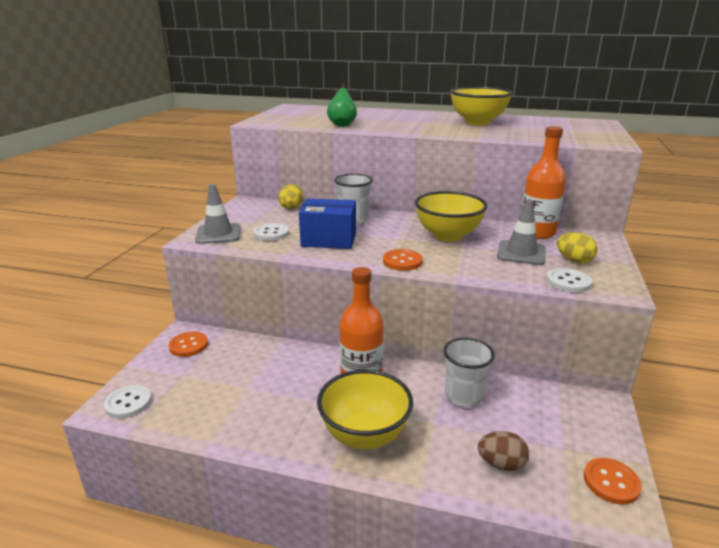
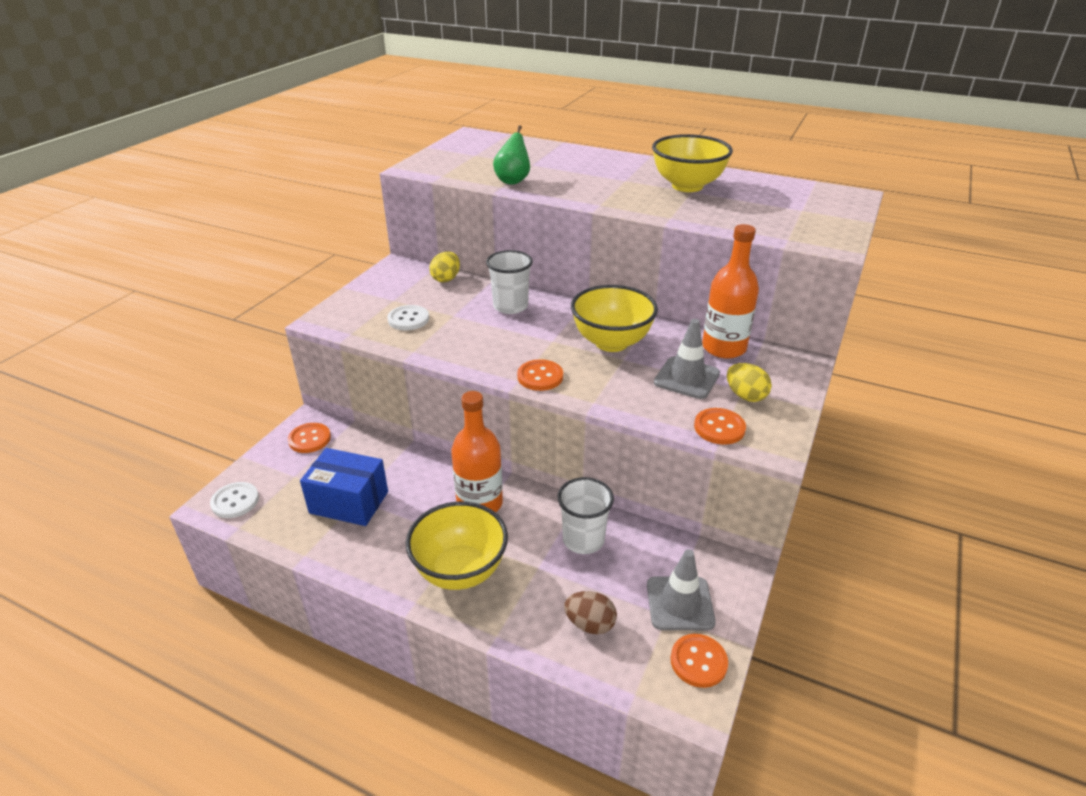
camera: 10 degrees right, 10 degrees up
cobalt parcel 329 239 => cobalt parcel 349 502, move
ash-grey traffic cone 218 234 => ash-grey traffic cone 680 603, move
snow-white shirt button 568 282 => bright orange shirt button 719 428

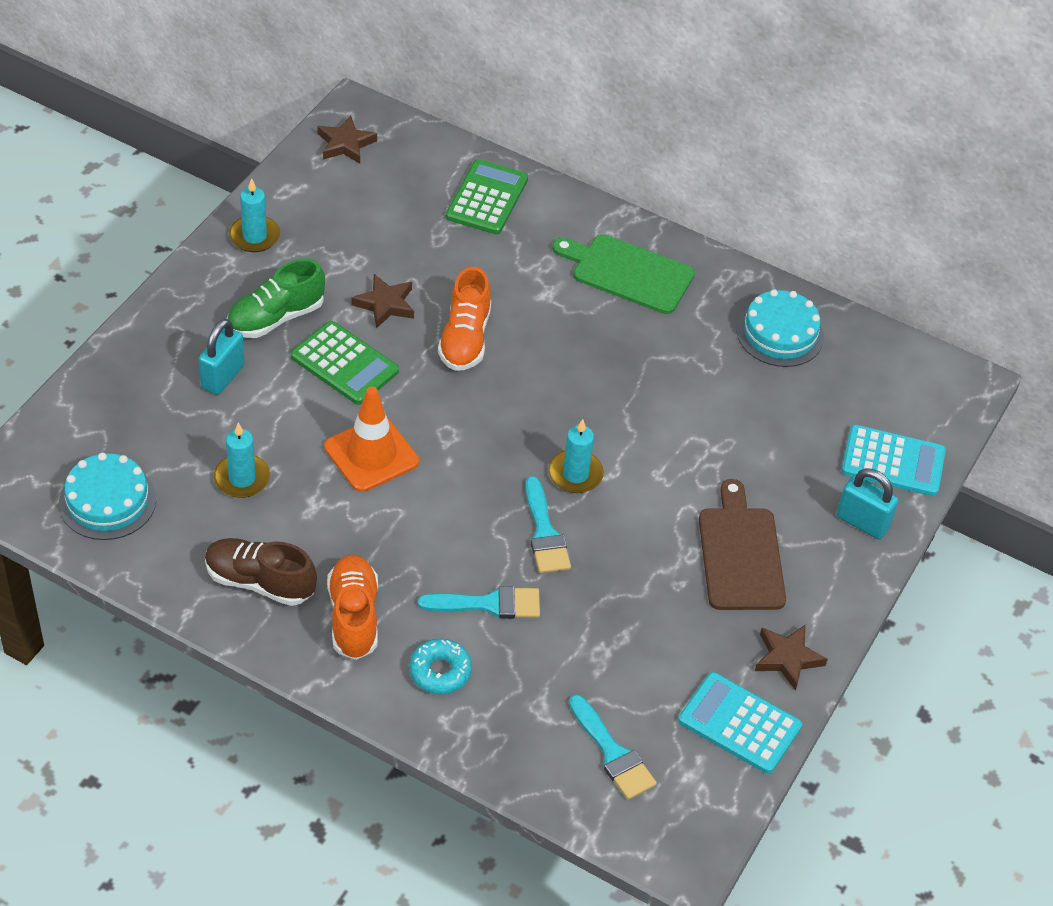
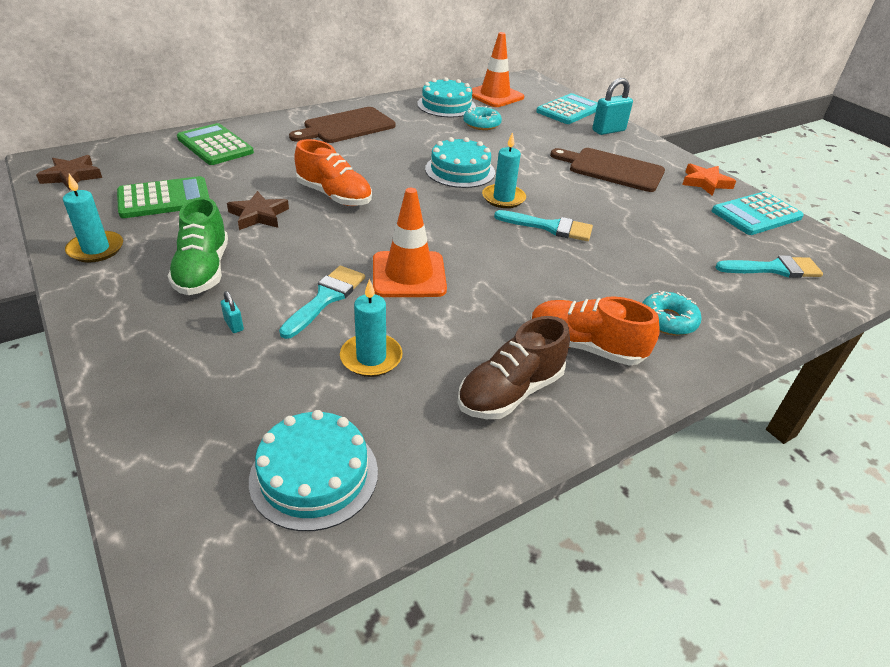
camera: 60 degrees left, 10 degrees down
emerald adding machine 344 364 => emerald adding machine 164 199, move
teal lock 223 377 => teal lock 234 325, x0.47
teal paintbrush 489 604 => teal paintbrush 326 298, move
emerald cutting board 628 273 => brown cutting board 346 126
nothing => teal cake 460 170
nothing => teal doughnut 481 124
nothing => bright orange traffic cone 495 96
brown star shape 787 658 => bright orange star shape 705 183

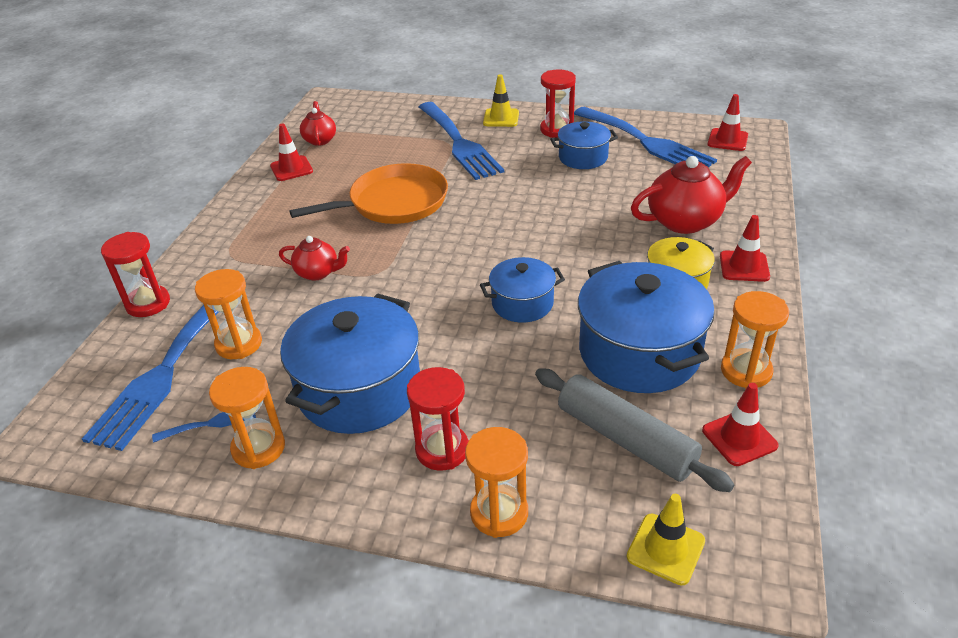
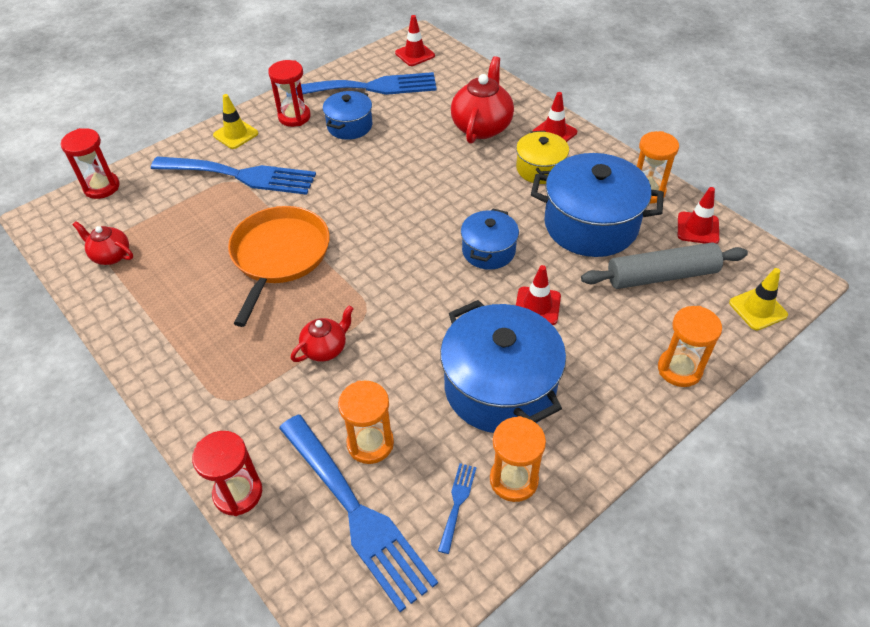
camera: 55 degrees left, 10 degrees up
red sand timer 442 450 => red sand timer 101 187, move
red traffic cone 291 169 => red traffic cone 537 306, move

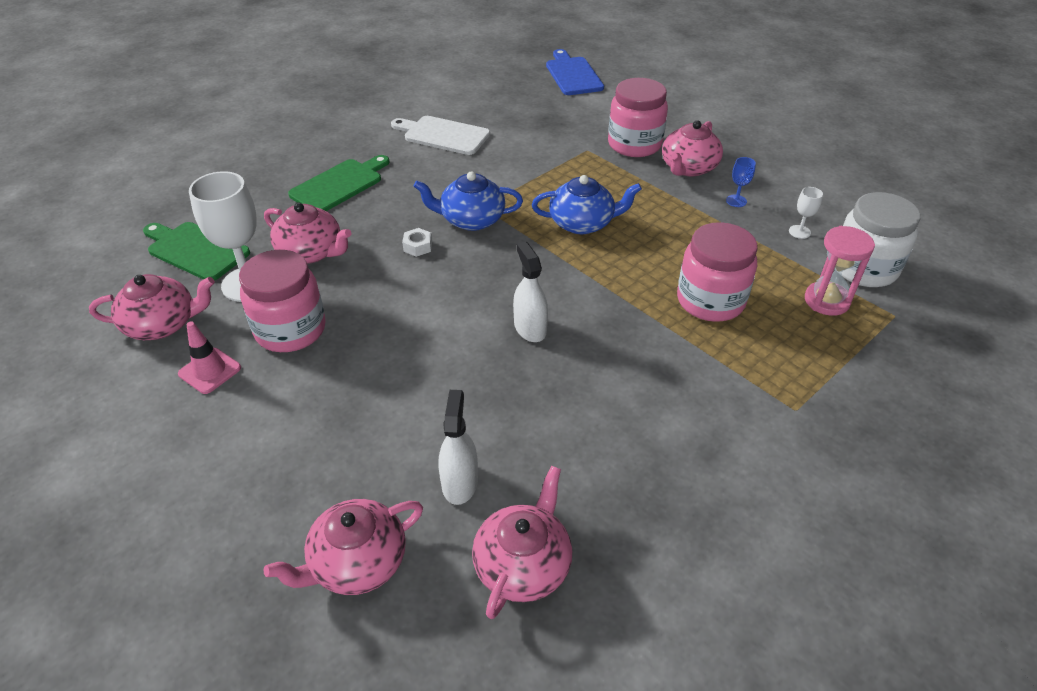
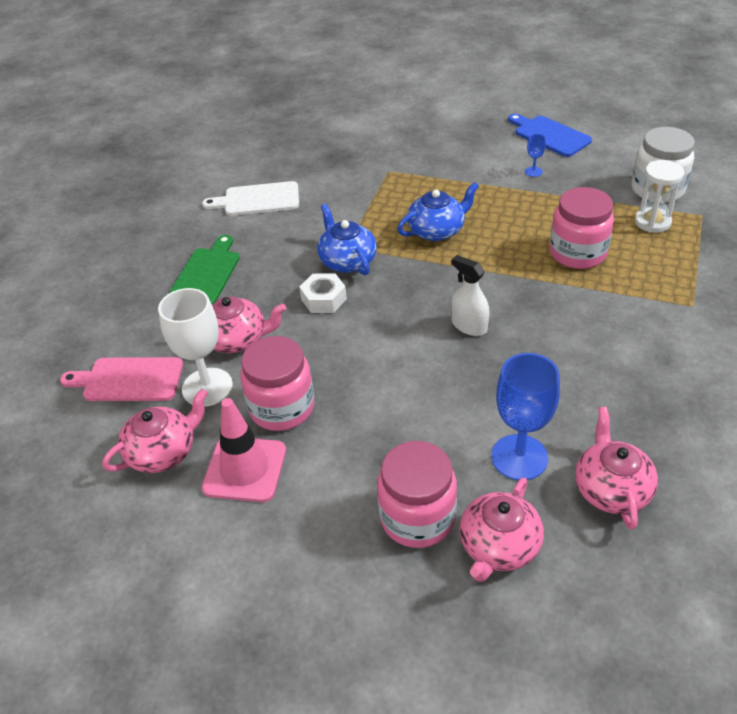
camera: 25 degrees left, 0 degrees up
emerald cutting board 195 250 => rose-pink cutting board 129 380
rose-pink traffic cone 210 371 => rose-pink traffic cone 245 469, x1.64
snow-white nut 418 246 => snow-white nut 324 299, x1.58
cobalt tea pot 471 220 => cobalt tea pot 347 261, 90 degrees clockwise
rose-pink jar 634 144 => rose-pink jar 417 518, move
snow-white spray cleaner 459 482 => cobalt wine glass 519 457
cobalt cutting board 573 75 => cobalt cutting board 549 135, move
rose-pink sand timer 826 301 => snow-white sand timer 652 222
rose-pink tea pot 688 168 => nothing
snow-white wine glass 799 232 => nothing

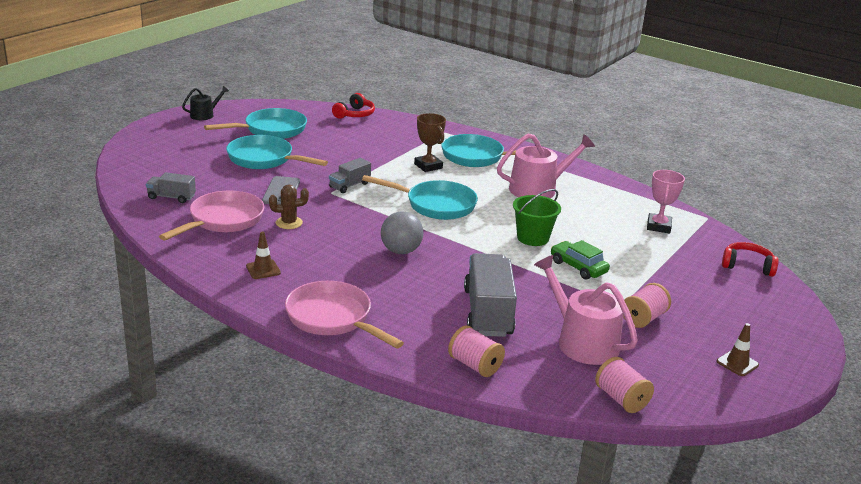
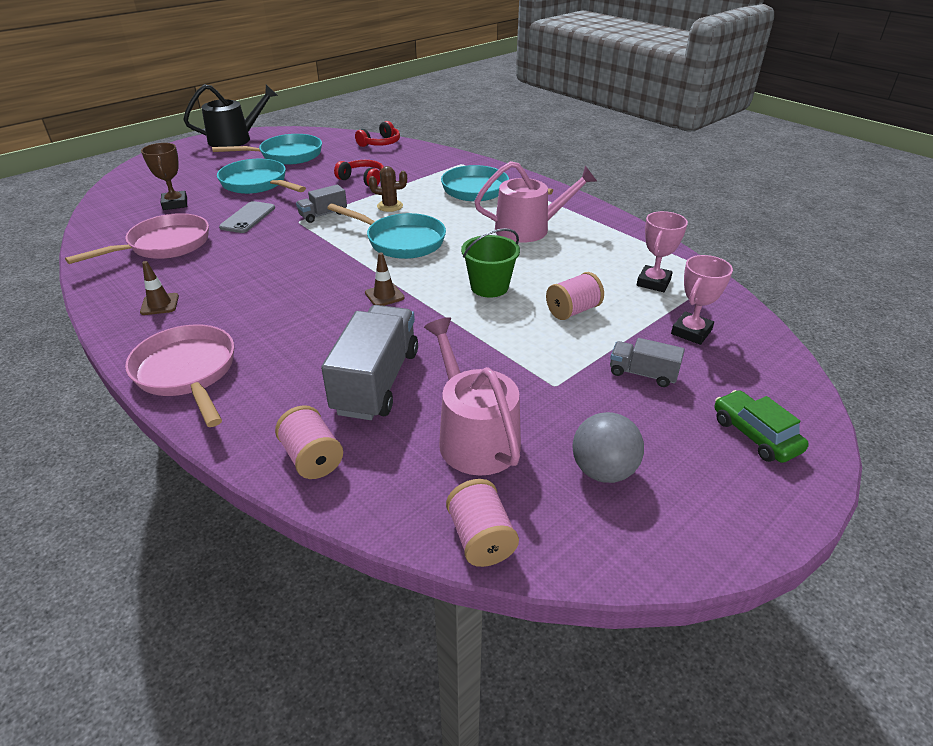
camera: 15 degrees right, 10 degrees up
brown award cup 428 166 => brown award cup 175 204, move
ebony sprinkling can 204 115 => ebony sprinkling can 235 139, x1.83
red headphones 747 266 => red headphones 363 179, move
brown traffic cone 737 363 => brown traffic cone 384 295, move
brown saguaro cactus 289 223 => brown saguaro cactus 390 206, move
rose-pink spool 643 318 => rose-pink spool 573 311, move
ash-grey sphere 401 251 => ash-grey sphere 603 471, move
ash-grey truck 171 197 => ash-grey truck 642 373, move
nothing => rose-pink award cup 691 332
emerald car 578 267 => emerald car 755 435, move

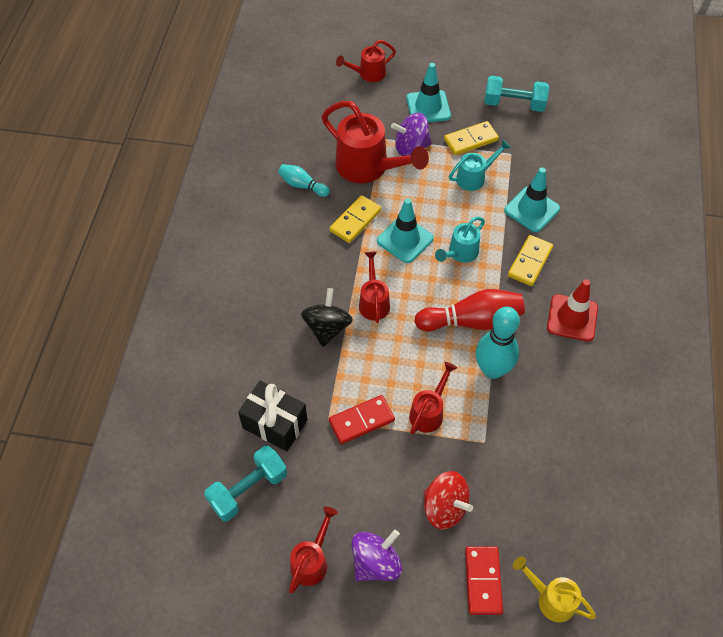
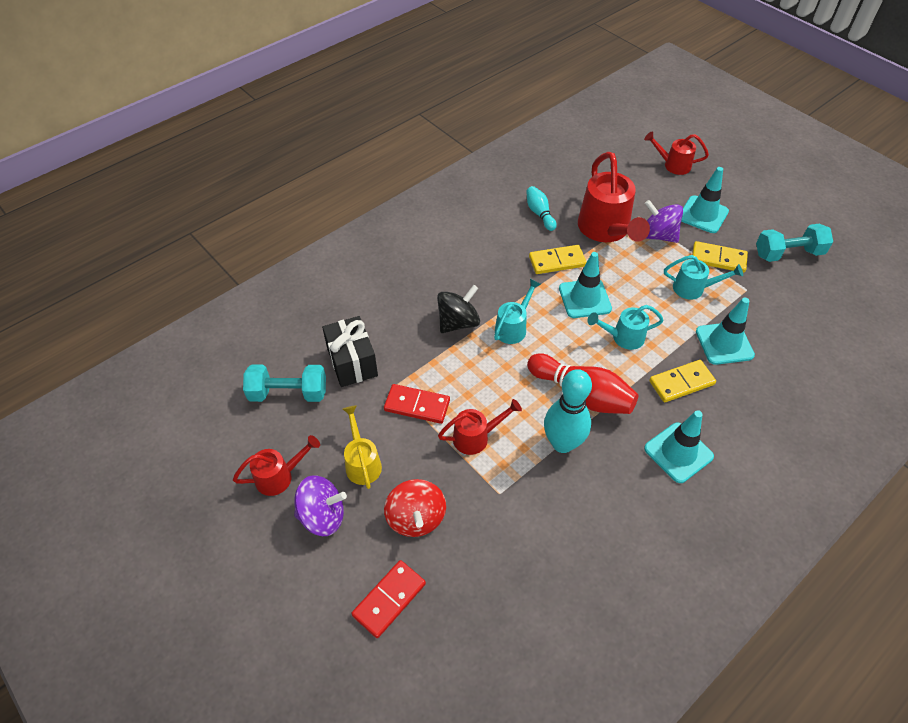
camera: 40 degrees right, 5 degrees down
bright yellow sprinkling can 551 599 => bright yellow sprinkling can 362 463, move
red sprinkling can 373 302 => teal sprinkling can 513 327
red traffic cone 572 318 => teal traffic cone 678 452
teal free weight 514 104 => teal free weight 788 253, 60 degrees counterclockwise

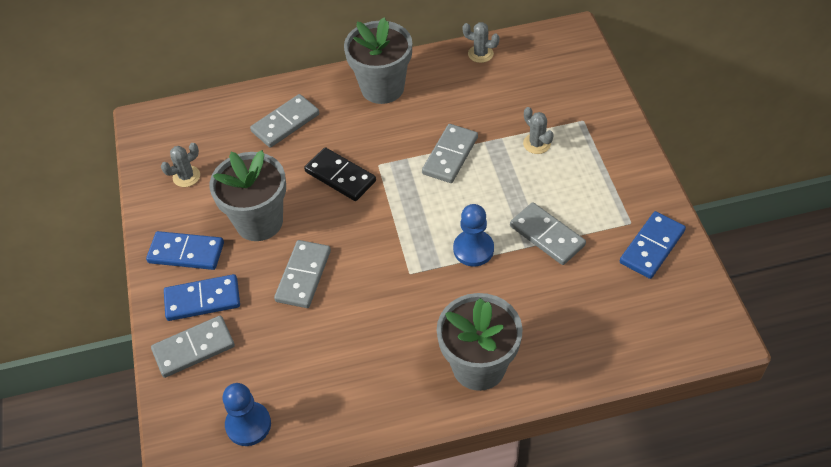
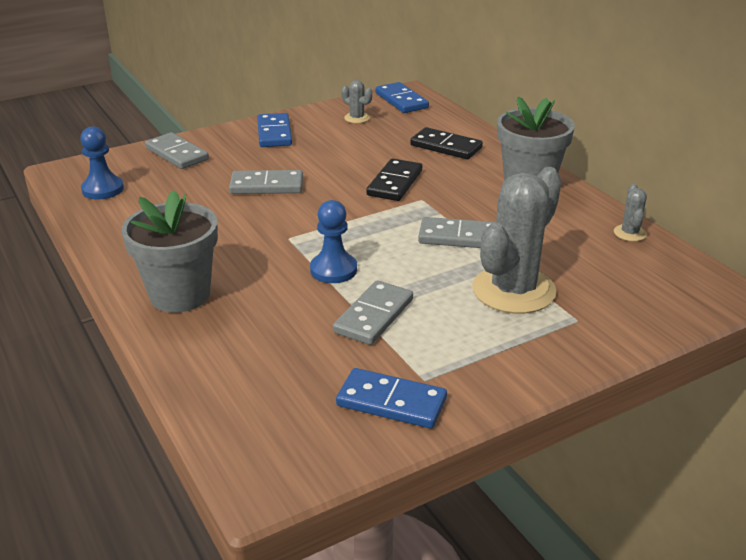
camera: 70 degrees right, 20 degrees down
cobalt domino tile 202 299 => cobalt domino tile 401 100, move
ash-grey domino tile 285 123 => ebony domino tile 446 147
ash-grey saguaro cactus 536 144 => ash-grey saguaro cactus 513 290, x2.33
ash-grey potted plant 259 221 => nothing

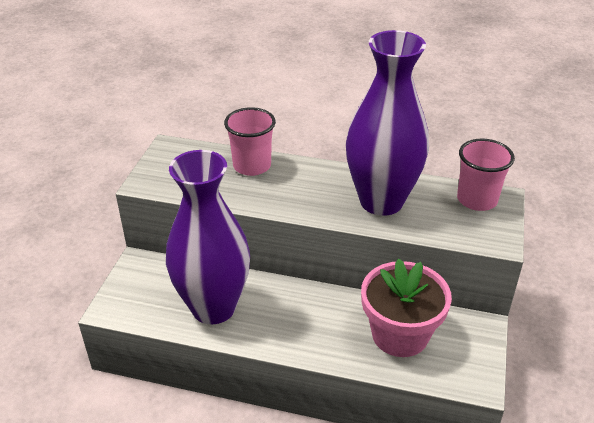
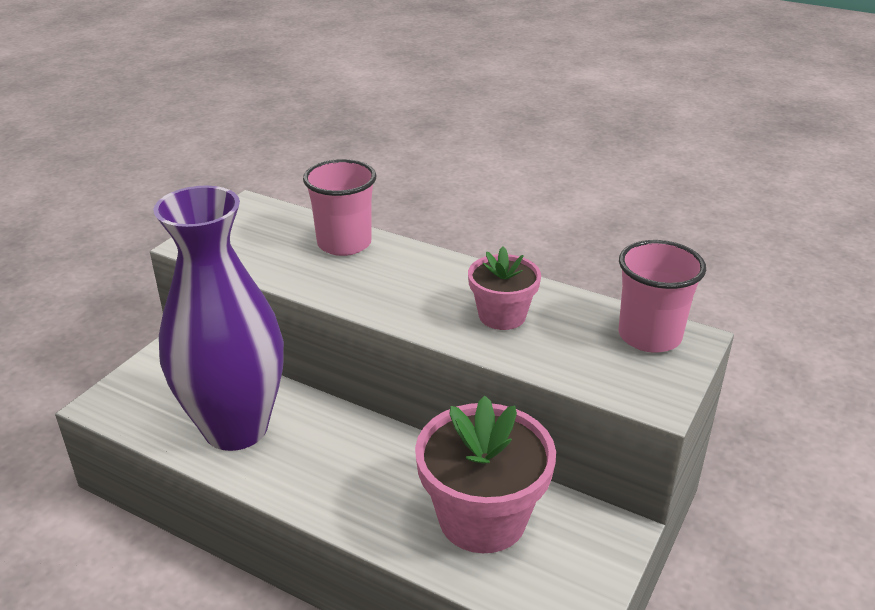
camera: 15 degrees right, 5 degrees down
purple vase 381 201 => rose-pink potted plant 502 315

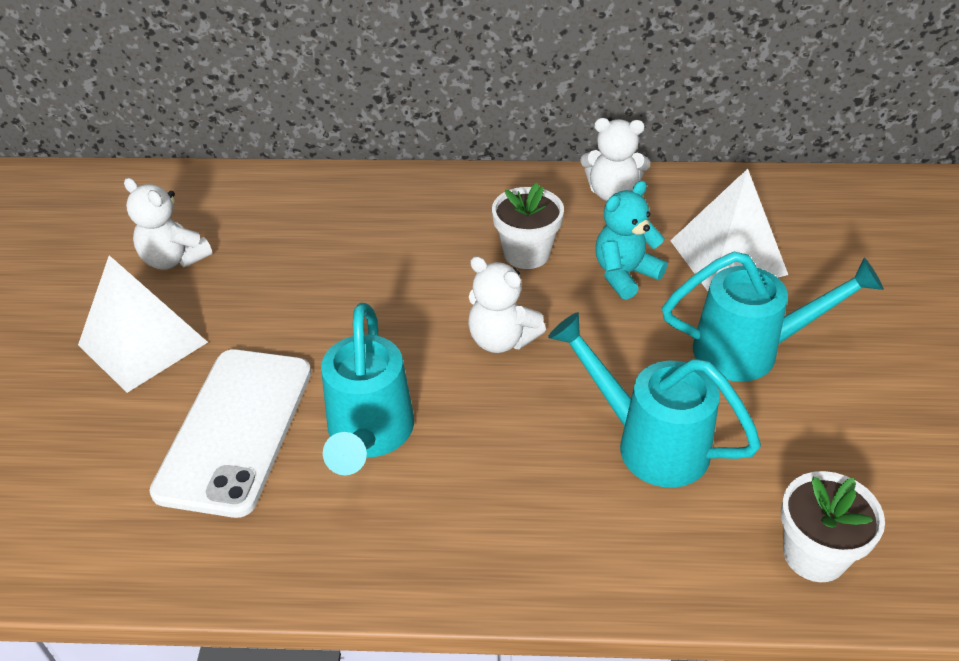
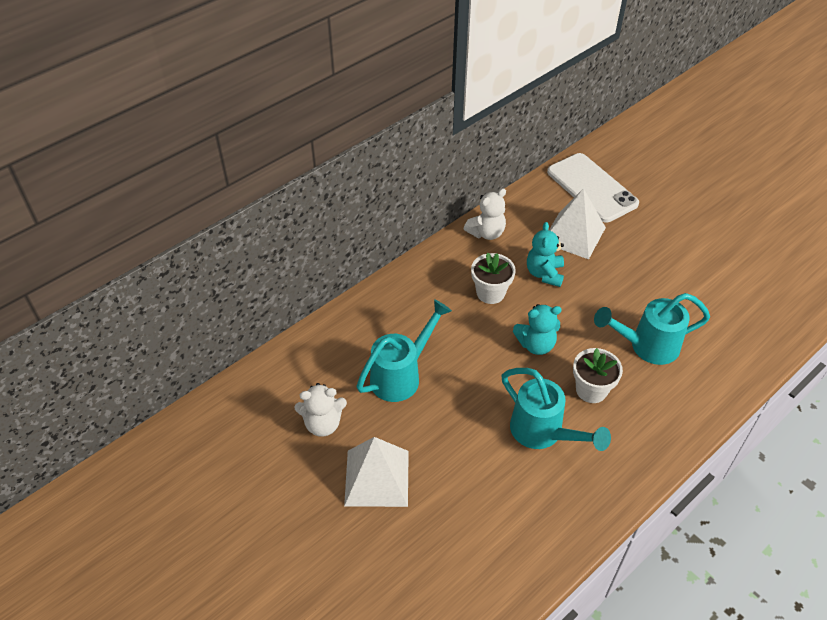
camera: 45 degrees left, 5 degrees up
teal sprinkling can 751 350 => teal sprinkling can 401 375, move
snow-white stuffed bear 501 339 => teal stuffed bear 536 344
snow-white phone 236 430 => snow-white phone 592 188, move
snow-white potted plant 814 554 => snow-white potted plant 591 390, move

